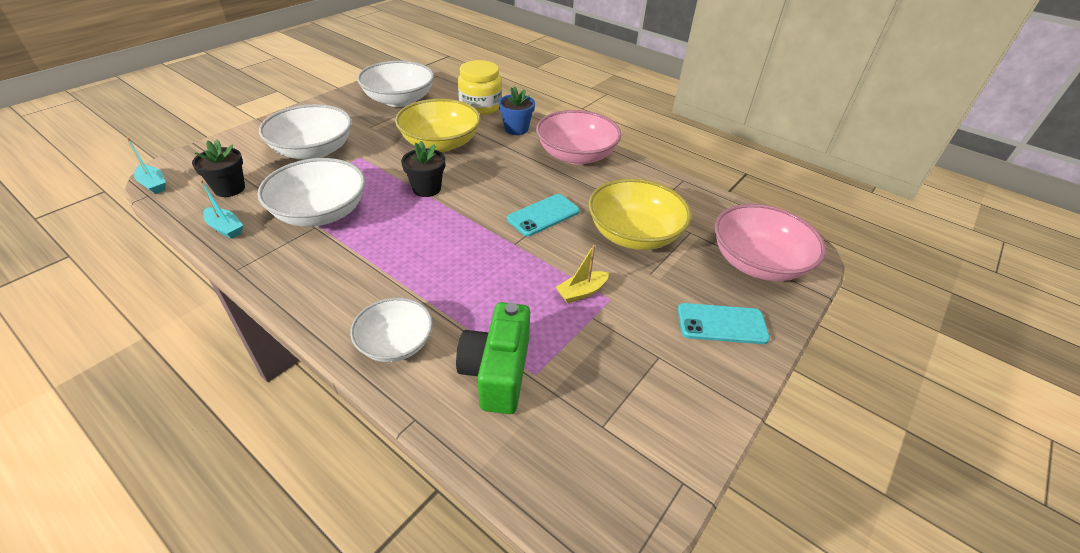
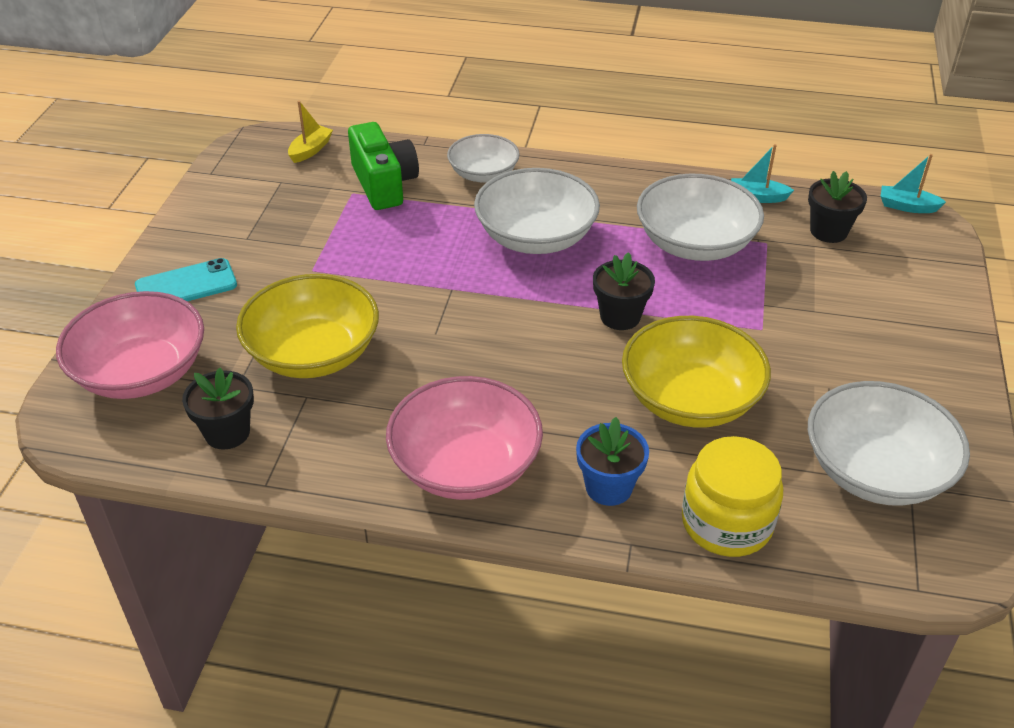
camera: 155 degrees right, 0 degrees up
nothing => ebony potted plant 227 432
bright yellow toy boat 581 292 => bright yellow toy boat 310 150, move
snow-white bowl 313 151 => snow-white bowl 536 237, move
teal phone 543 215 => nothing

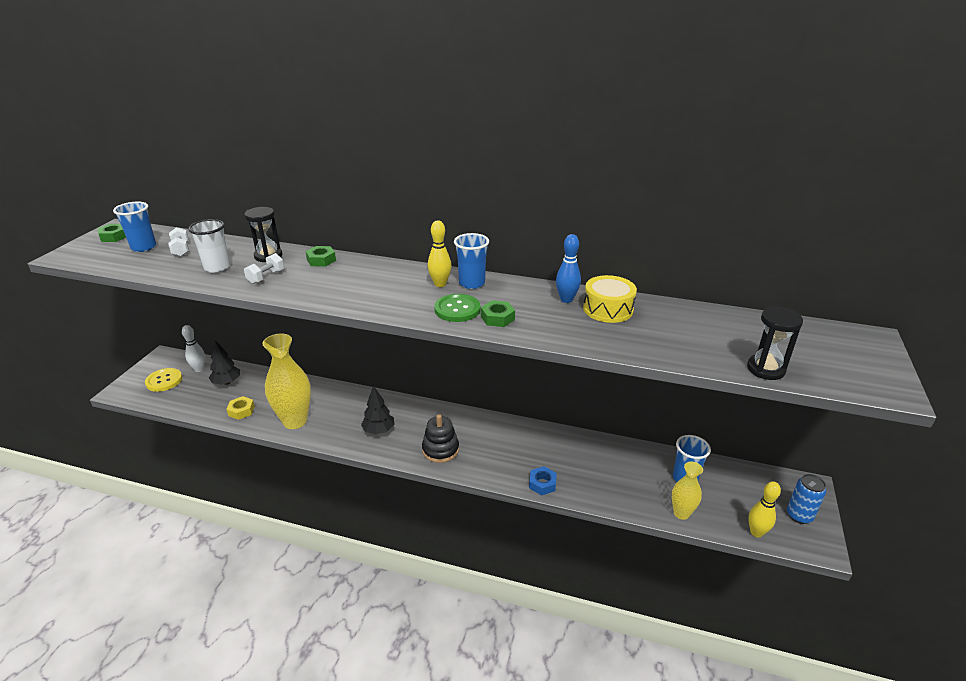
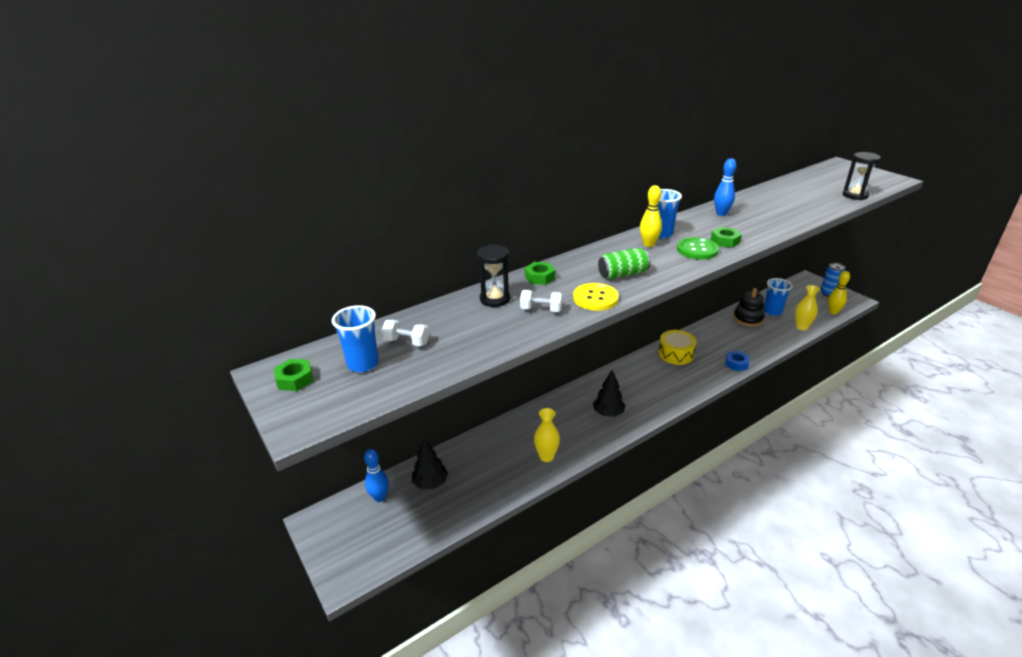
camera: 50 degrees left, 0 degrees up
snow-white tenpin 199 369 => cobalt tenpin 380 497
snow-white free weight 266 277 => snow-white free weight 541 310, 60 degrees counterclockwise
bright yellow vase 295 421 => bright yellow vase 546 457, x0.56
bright yellow shirt button 164 381 => bright yellow shirt button 595 298, move
nothing => emerald can 623 274
bright yellow toy drum 608 309 => bright yellow toy drum 676 354, move
ebony stacking rings 440 450 => ebony stacking rings 748 318, move
snow-white cup 217 267 => nothing
bright yellow nut 241 411 => nothing

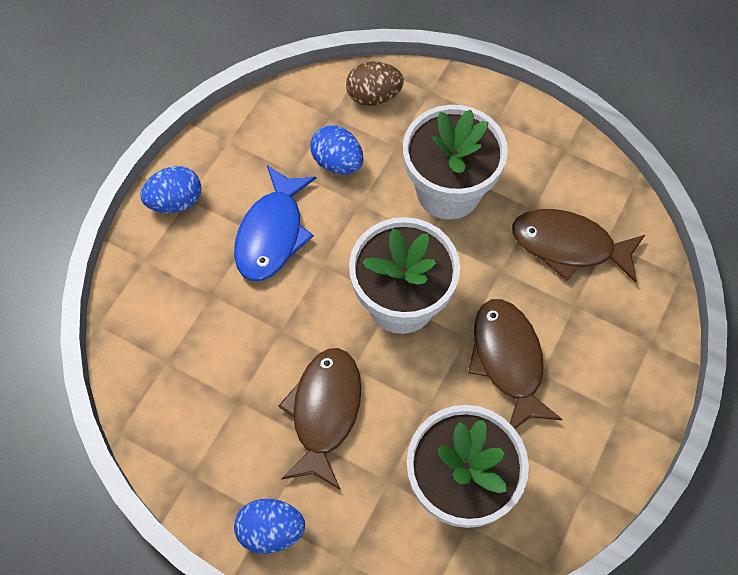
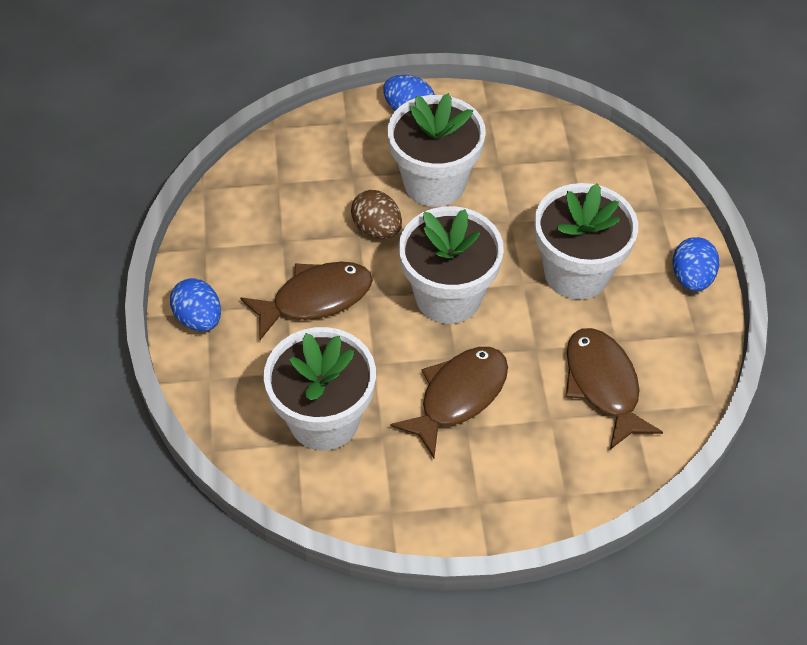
camera: 55 degrees right, 10 degrees down
brown egg 373 96 => brown egg 377 229, move
cobalt fish 272 233 => snow-white potted plant 434 182
cobalt egg 337 162 => cobalt egg 691 278, move

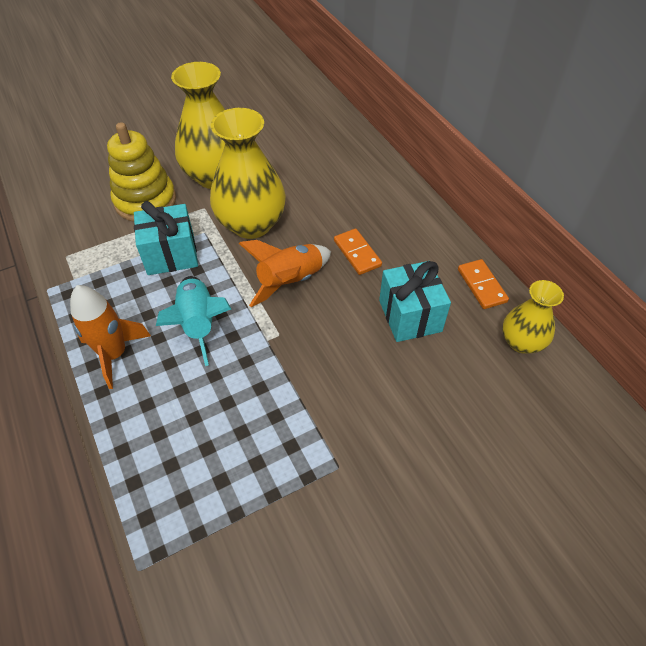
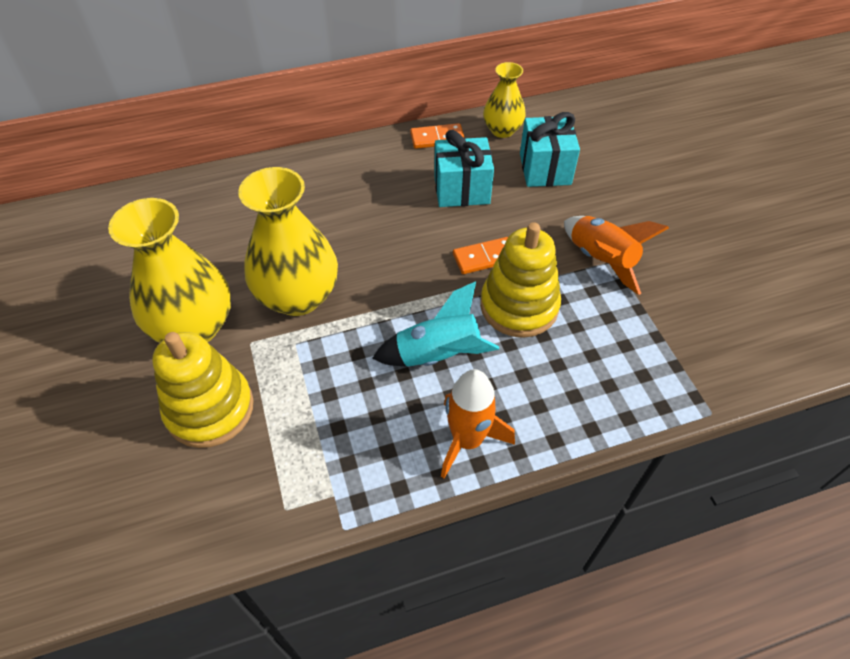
camera: 80 degrees left, 0 degrees up
bright orange domino tile 357 253 => bright orange domino tile 485 257, move
nothing => bright yellow stacking rings 519 306
teal present 171 255 => teal present 545 169, move
bright orange spaceship 290 281 => bright orange spaceship 601 260, move

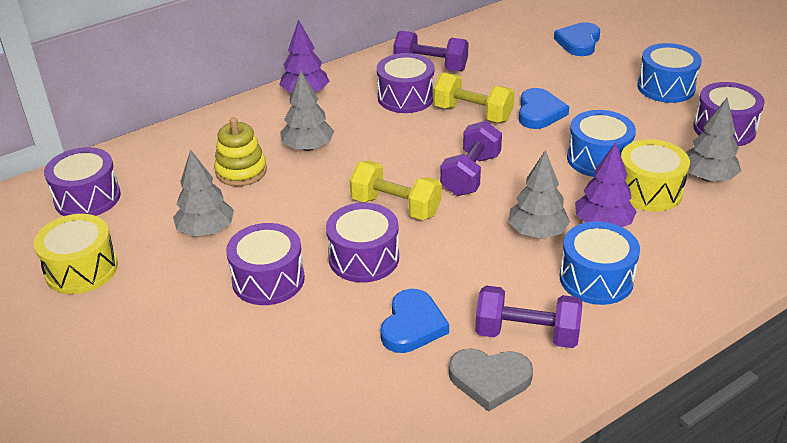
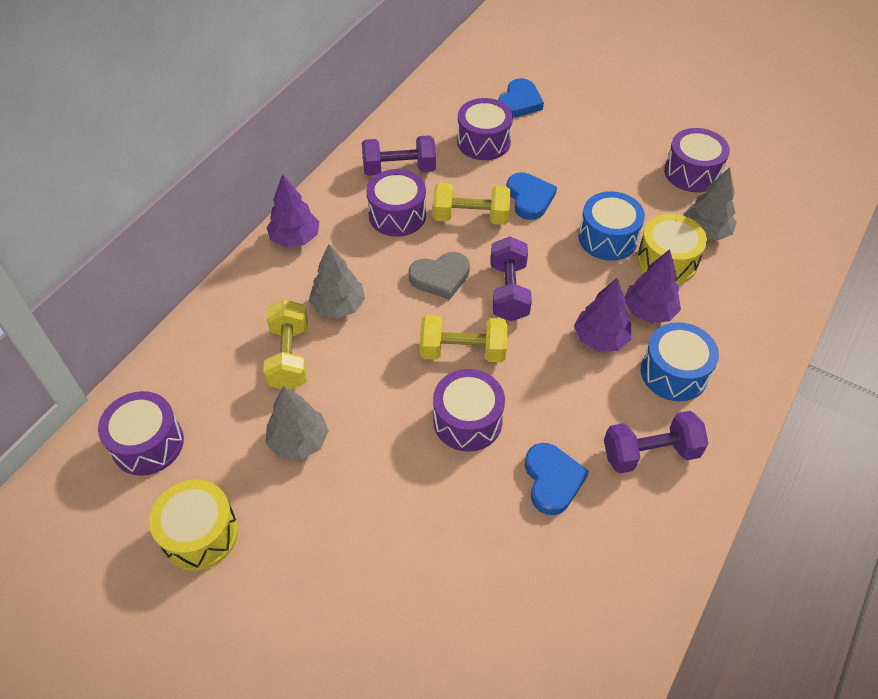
camera: 25 degrees left, 15 degrees up
bright yellow stacking rings 241 171 => bright yellow free weight 289 357
ash-grey heart 489 380 => ash-grey heart 440 277, move
purple toy drum 268 279 => purple toy drum 483 142, move
cobalt heart 578 42 => cobalt heart 519 102, 150 degrees counterclockwise
ash-grey fir tree 537 232 => purple fir tree 600 339
cobalt toy drum 666 87 => nothing

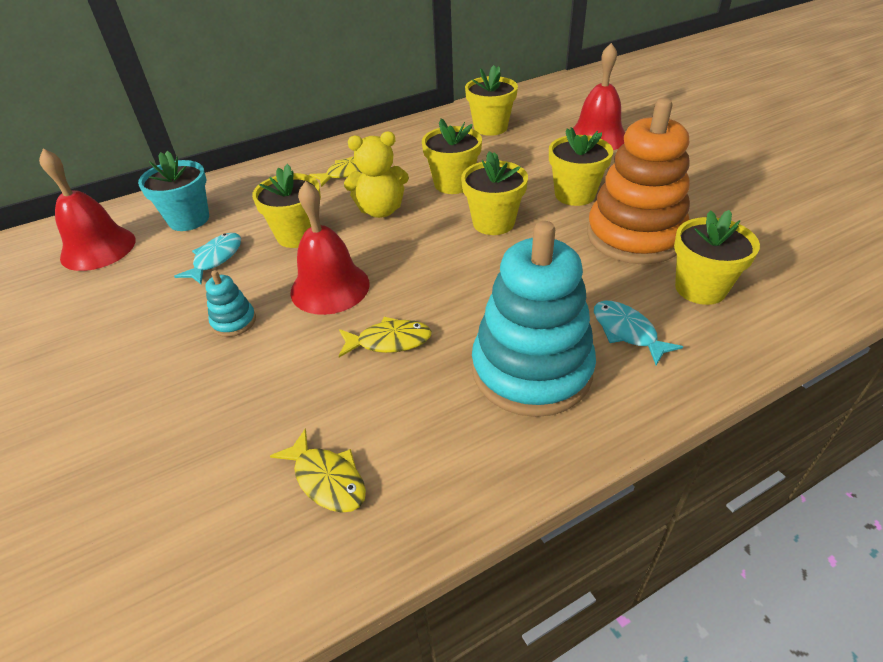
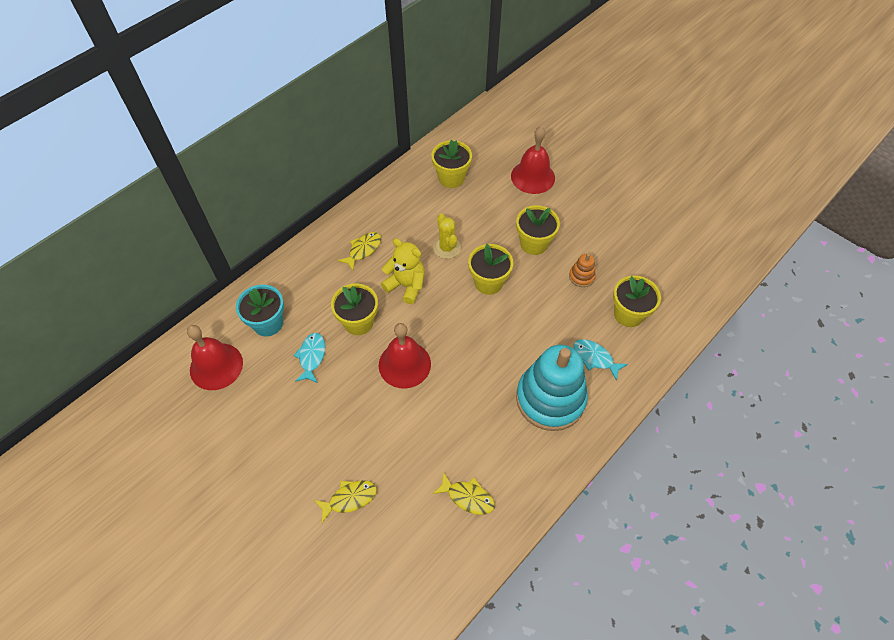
camera: 20 degrees left, 15 degrees up
bright yellow fish 389 341 => bright yellow fish 349 498, move
bright yellow stuffed bear 380 210 => bright yellow stuffed bear 406 285, 120 degrees counterclockwise
bright yellow potted plant 453 184 => bright yellow saguaro cactus 447 248
bright orange stacking rings 634 236 => bright orange stacking rings 581 276, x0.41
teal stacking rings 234 321 => nothing

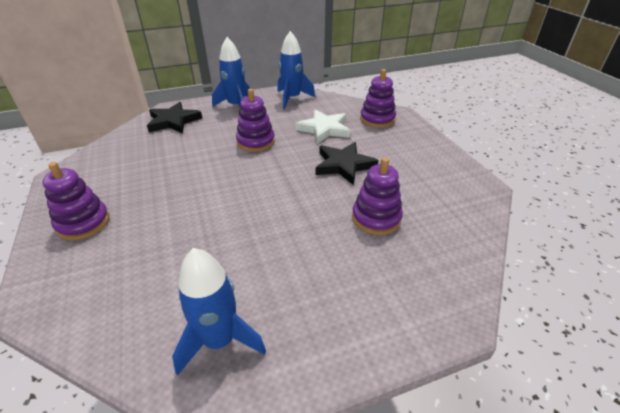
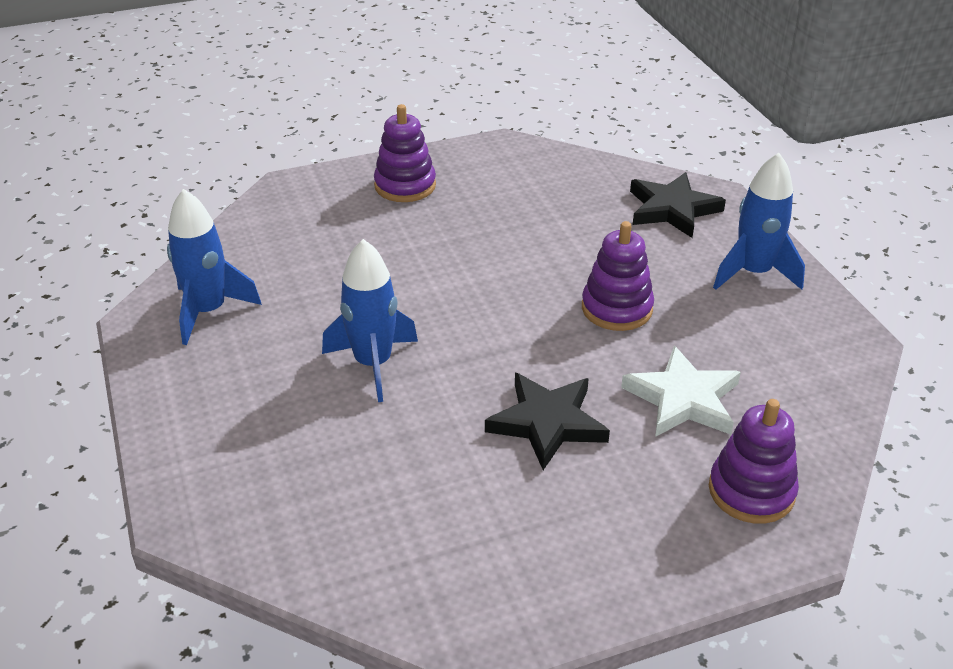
camera: 90 degrees right, 0 degrees up
cobalt spaceship 292 98 => cobalt spaceship 373 364, move
purple stacking rings 376 218 => nothing

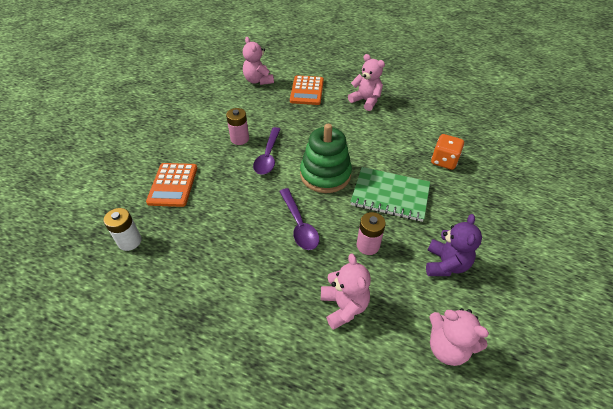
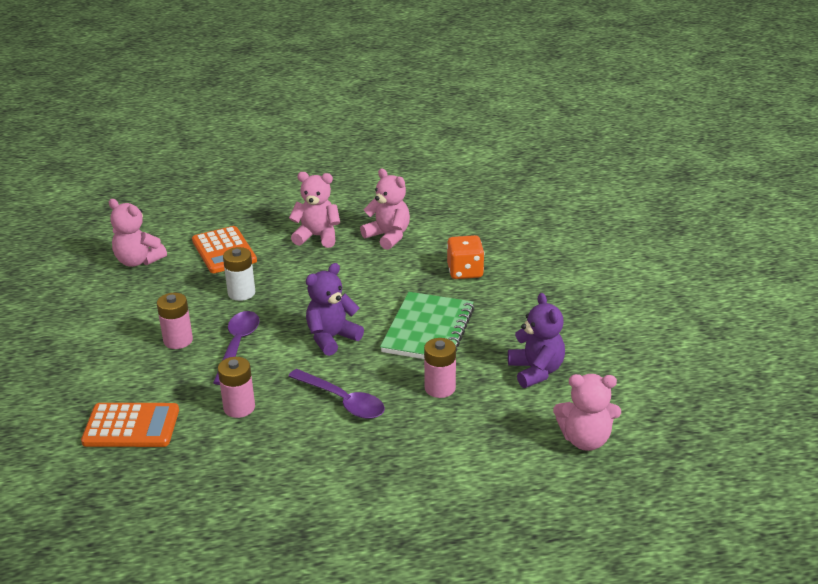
camera: 30 degrees left, 15 degrees down
bright orange adding machine 173 185 => bright orange adding machine 131 426, 60 degrees counterclockwise
purple tablespoon 268 156 => purple tablespoon 237 346, 150 degrees counterclockwise
nothing => rose-pink AA battery 239 407
snow-white AA battery 129 241 => snow-white AA battery 241 293, move
emerald stacking rings 325 175 => purple stuffed bear 332 338
rose-pink stuffed bear 344 306 => rose-pink stuffed bear 388 236, move
emerald notebook 390 195 => emerald notebook 428 330, 60 degrees counterclockwise

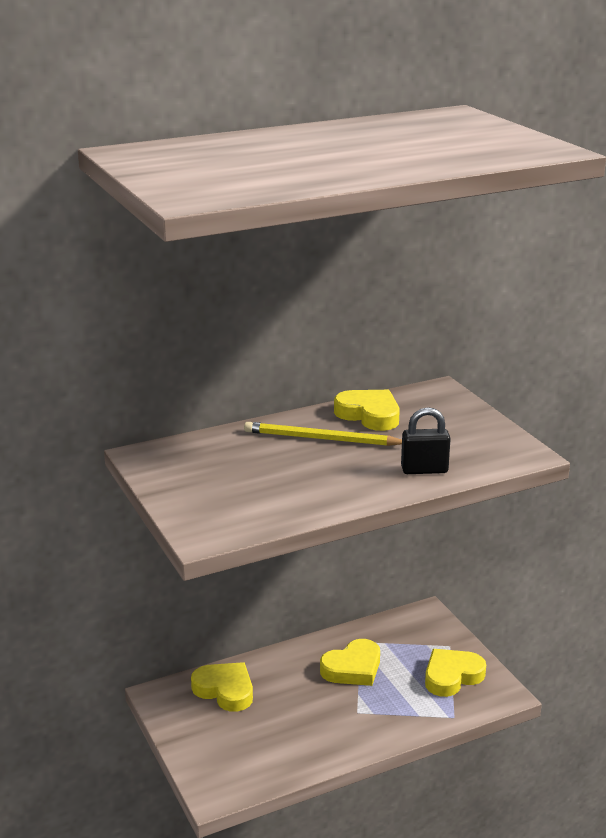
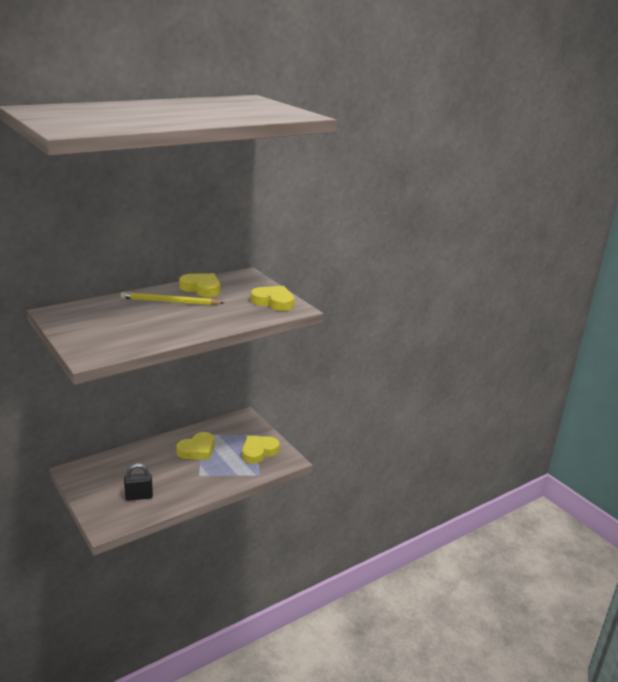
camera: 10 degrees left, 0 degrees up
ebony lock 424 470 => ebony lock 139 496, move
bright yellow heart 225 690 => bright yellow heart 273 302, move

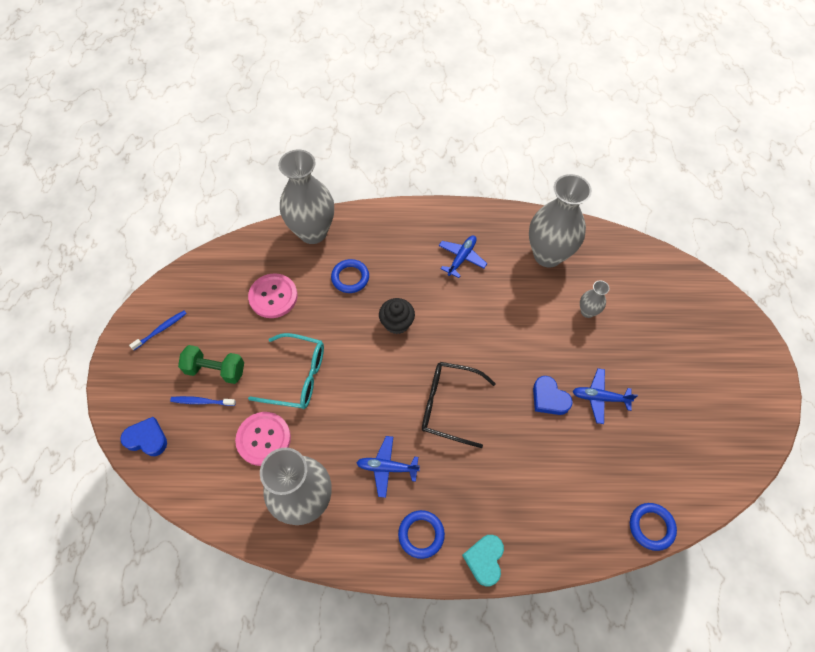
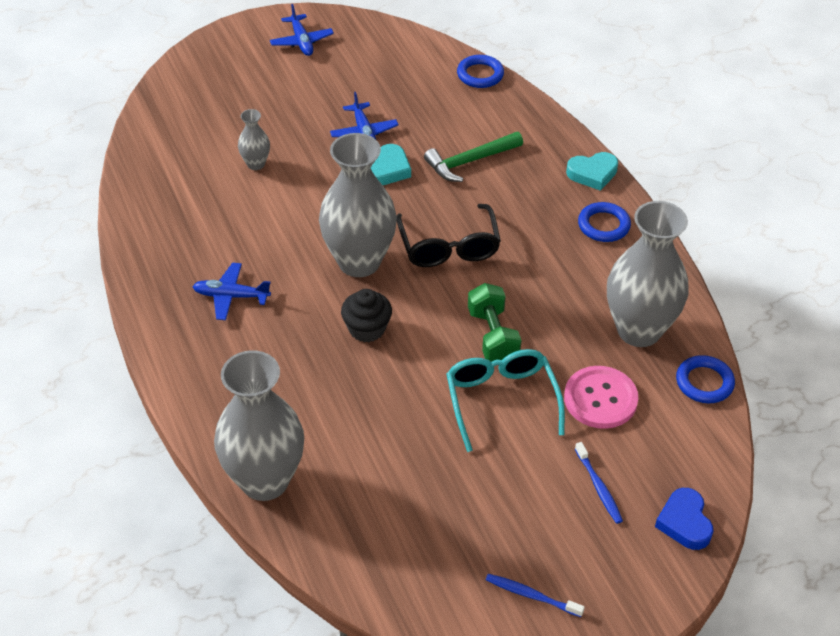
camera: 115 degrees left, 15 degrees down
cobalt aeroplane 387 467 => cobalt aeroplane 302 41, move
ash-grey vase 548 255 => ash-grey vase 359 262, move
cobalt heart 549 398 => teal heart 388 169
nothing => emerald claw hammer 469 161
emerald free weight 215 370 => emerald free weight 492 336, move
cobalt torus 350 278 => cobalt torus 704 382, move
rose-pink shirt button 273 296 => nothing

